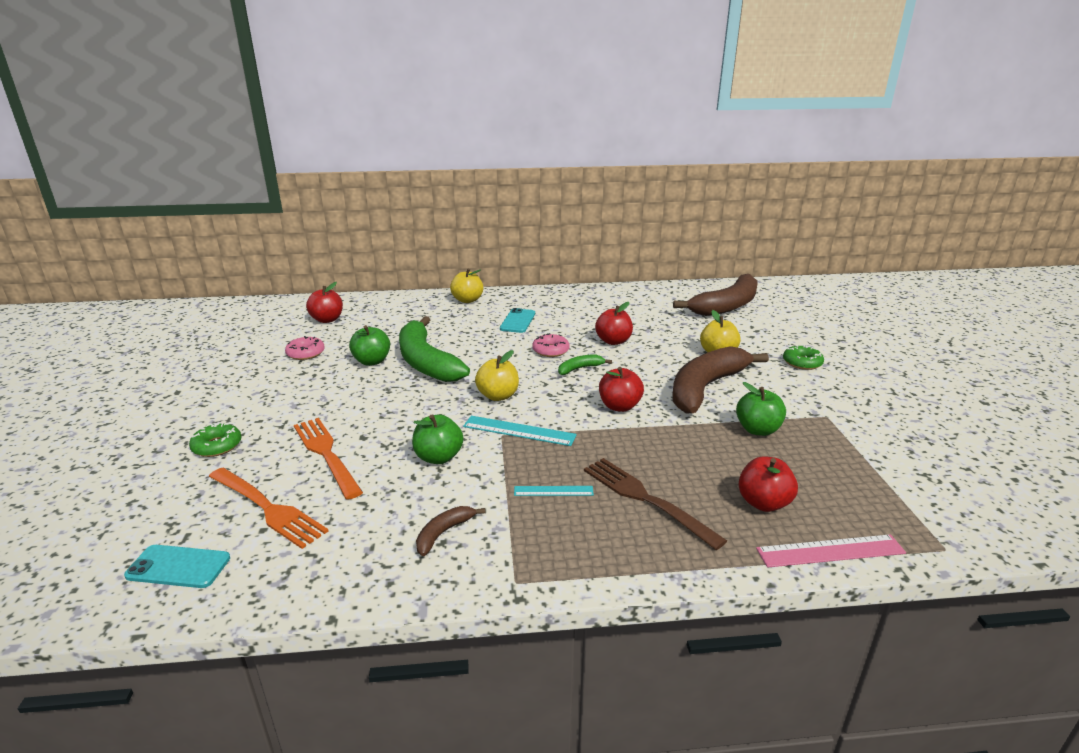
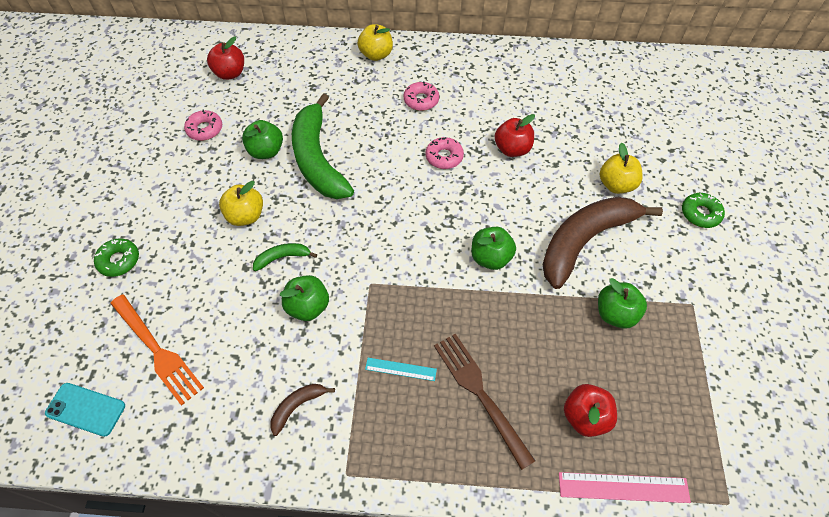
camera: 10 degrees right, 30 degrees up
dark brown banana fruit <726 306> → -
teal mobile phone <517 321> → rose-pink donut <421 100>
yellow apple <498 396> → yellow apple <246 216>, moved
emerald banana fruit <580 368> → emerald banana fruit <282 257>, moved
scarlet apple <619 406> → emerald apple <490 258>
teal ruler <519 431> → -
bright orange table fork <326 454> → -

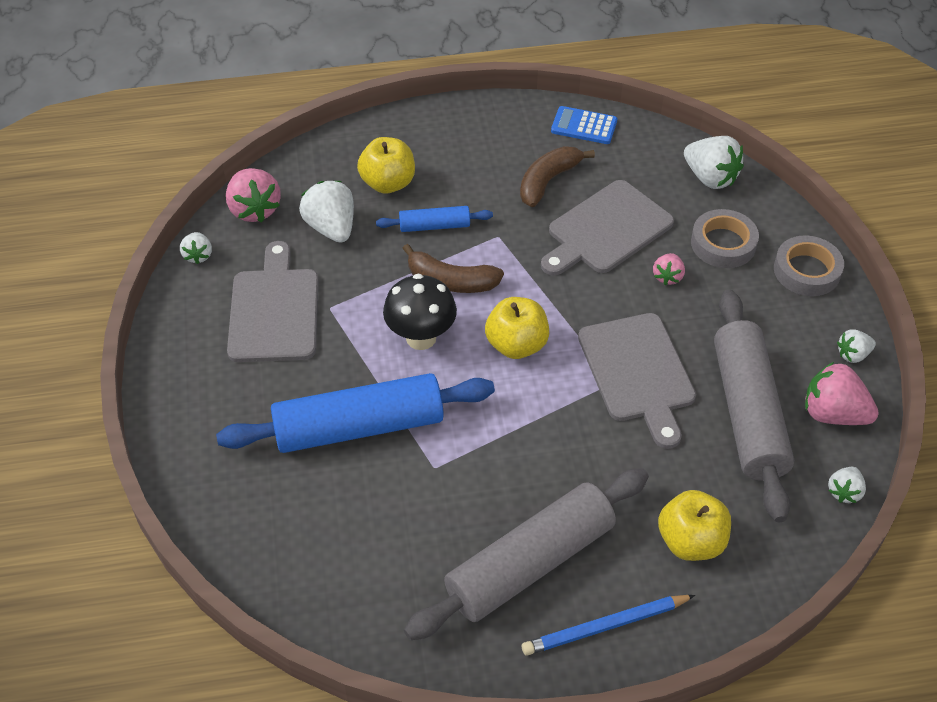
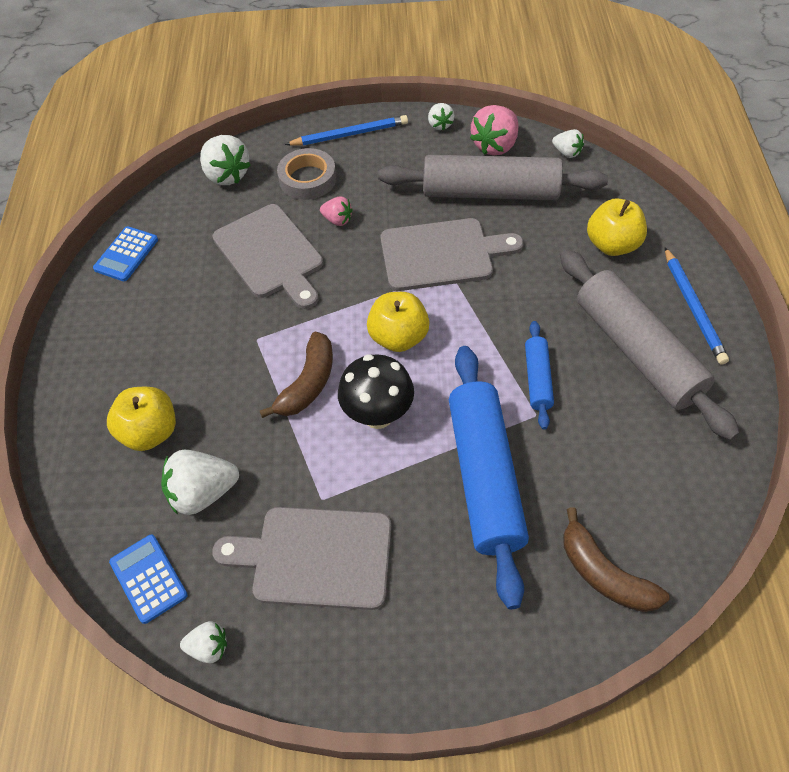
camera: 80 degrees left, 5 degrees up
snow-white berry <710 178> → snow-white berry <226 175>, 90 degrees clockwise
dark brown banana fruit <548 181> → dark brown banana fruit <604 574>, moved
rose-pink berry <254 209> → blue calculator <148 578>
blue rolling pin <434 226> → blue rolling pin <538 379>, moved
gray tape <806 271> → blue wooden pencil <349 134>

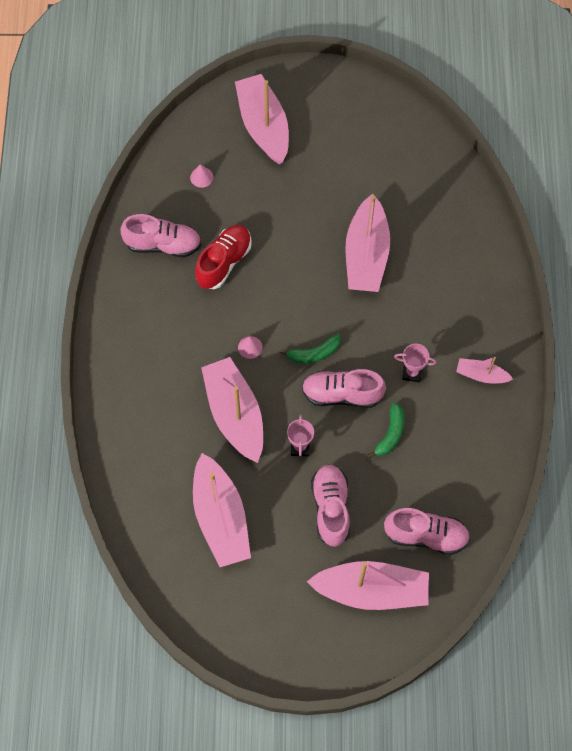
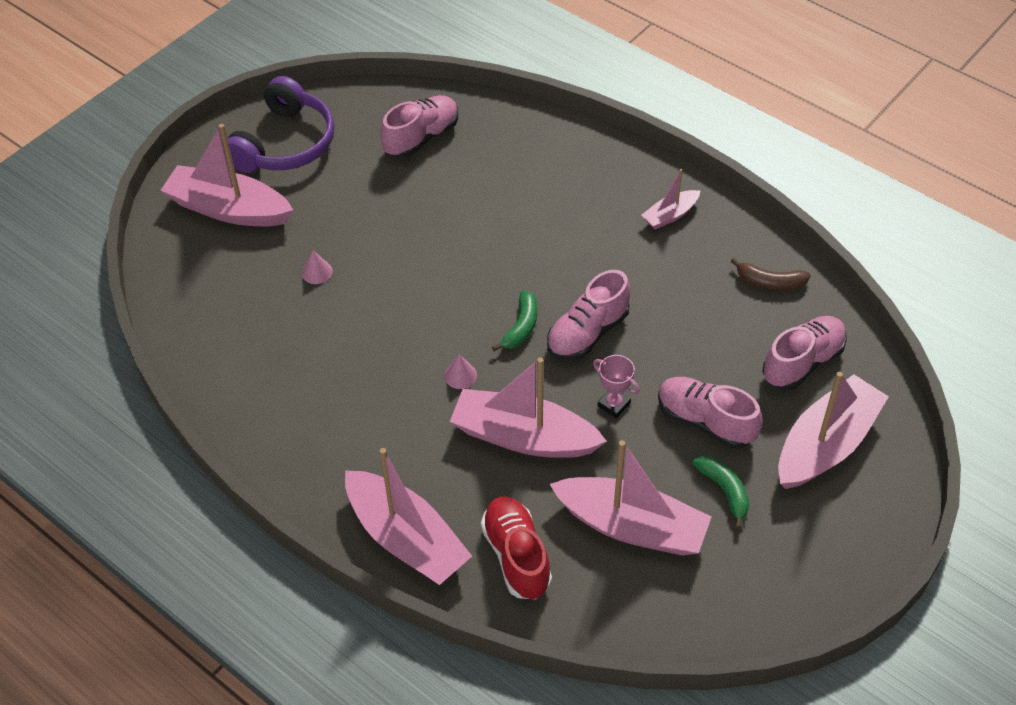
camera: 50 degrees left, 15 degrees down
rose-pink cone shape <201 177> → rose-pink cone shape <317 272>, moved
rose-pink toy boat <366 255> → rose-pink toy boat <406 539>, moved
rose-pink lace-up shoe <163 244> → rose-pink lace-up shoe <421 137>, moved
scarlet lace-up shoe <224 262> → scarlet lace-up shoe <516 556>, moved
rose-pink trophy <412 373> → -
emerald banana fruit <390 434> → emerald banana fruit <724 491>, moved
- → purple headset <284 144>
- → dark brown banana fruit <770 282>

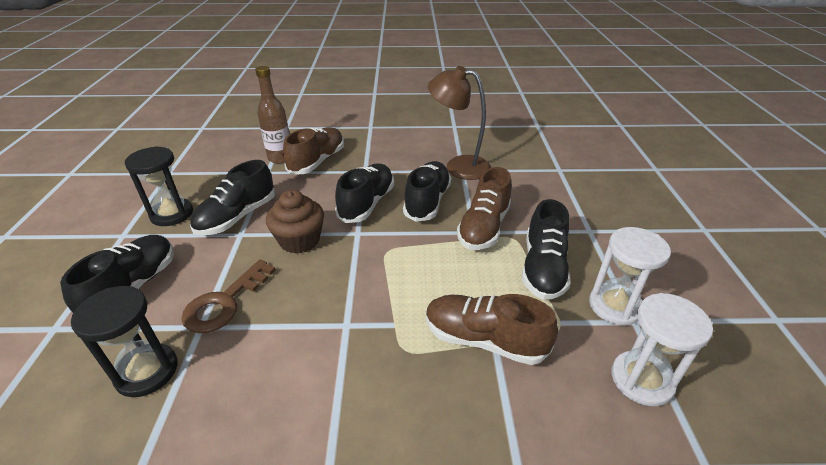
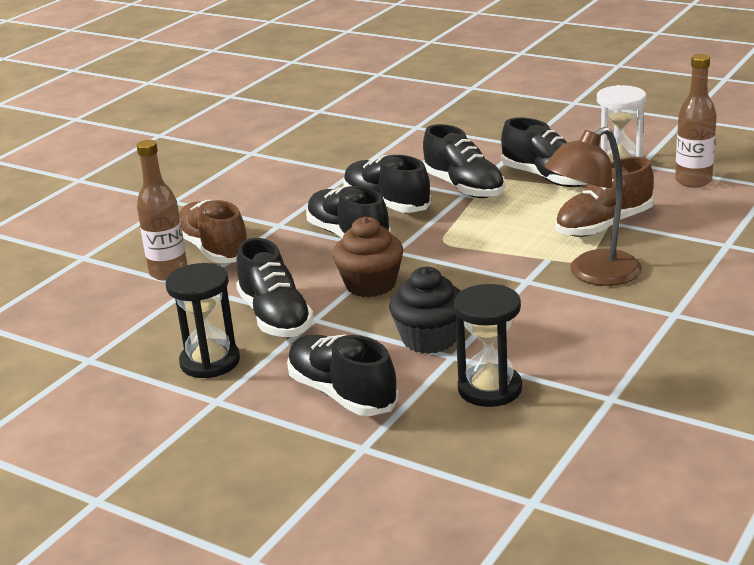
camera: 55 degrees left, 10 degrees down
dark brown reading lamp <458 166> → dark brown reading lamp <594 274>, moved
dark brown lace-up shoe <484 228> → ebony lace-up shoe <464 187>
dark brown latchkey <225 302> → ebony muffin <429 339>
snow-white sand timer <641 380> → dark brown flask <693 181>

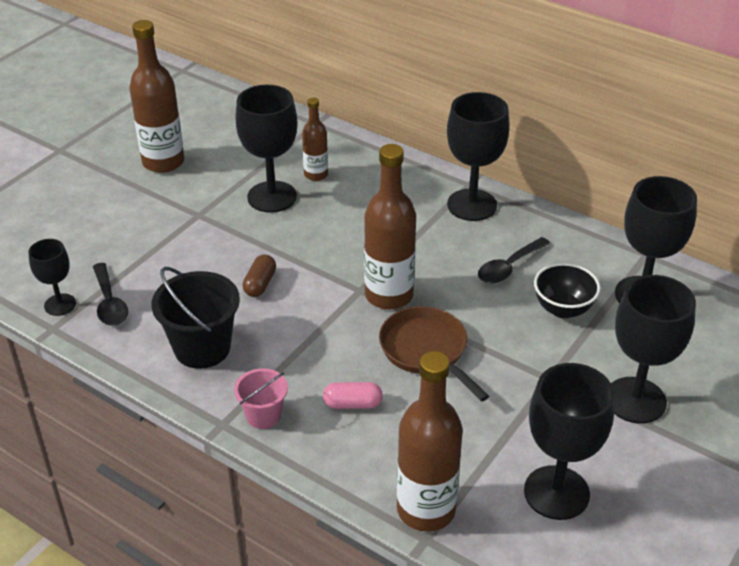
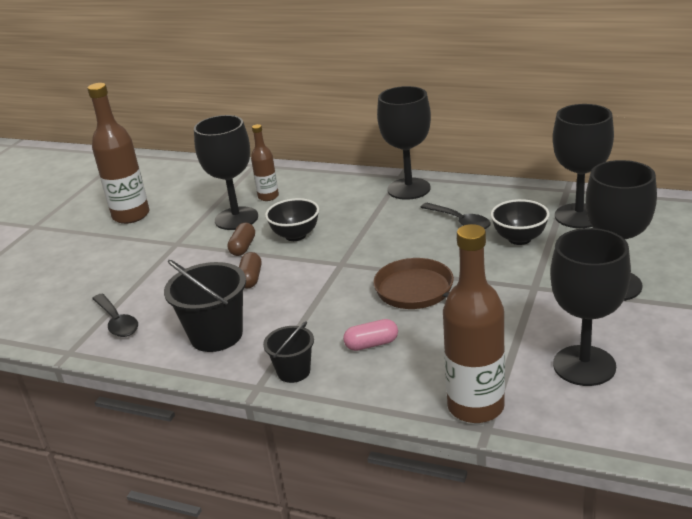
camera: 10 degrees left, 10 degrees down
dark brown flask <389 295> → -
ebony spoon <509 267> → ebony spoon <460 222>, 75 degrees counterclockwise
ebony goblet <60 305> → -
rose-pink pail <263 415> → ebony pail <293 371>
- → ebony deep dish <295 235>
- → dark brown pill shape <243 247>

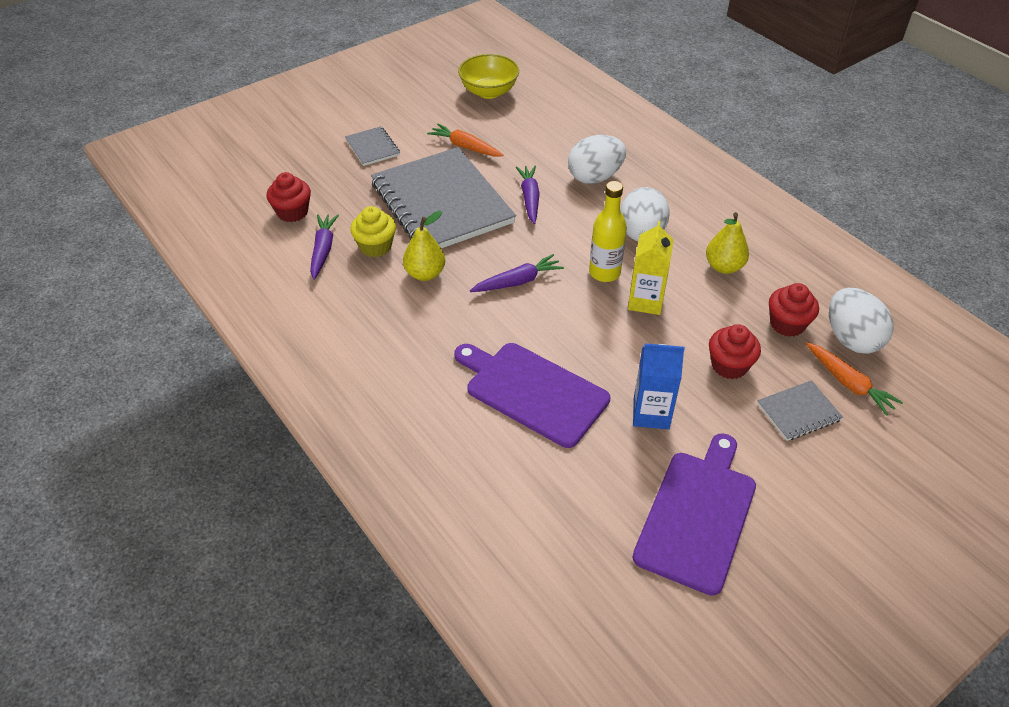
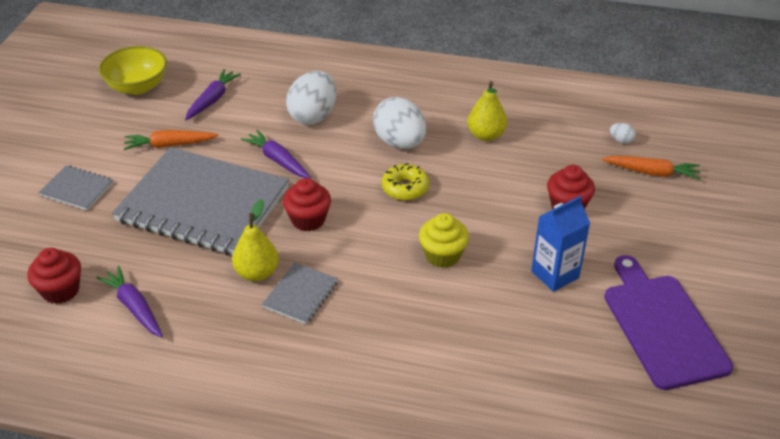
camera: 40 degrees left, 5 degrees down
yellow flask <604 273> → yellow donut <405 188>
yellow muffin <375 246> → yellow muffin <442 255>, moved
yellow milk carton <645 301> → -
purple root vegetable <518 281> → purple root vegetable <212 99>, moved
scarlet muffin <787 324> → scarlet muffin <308 220>, moved
snow-white toy egg <851 339> → snow-white toy egg <621 140>, x0.41
purple cutting board <532 391> → -
gray exercise book <798 412> → gray exercise book <300 294>, moved

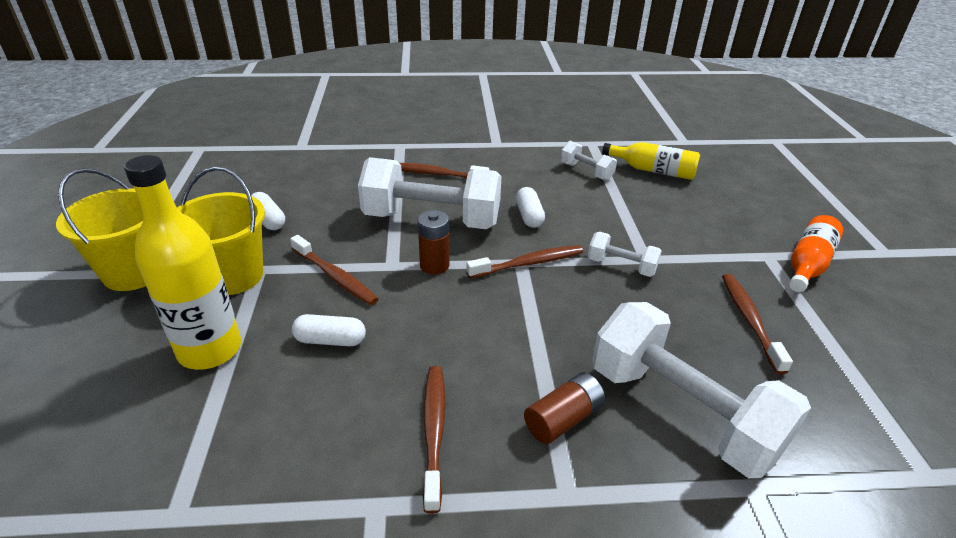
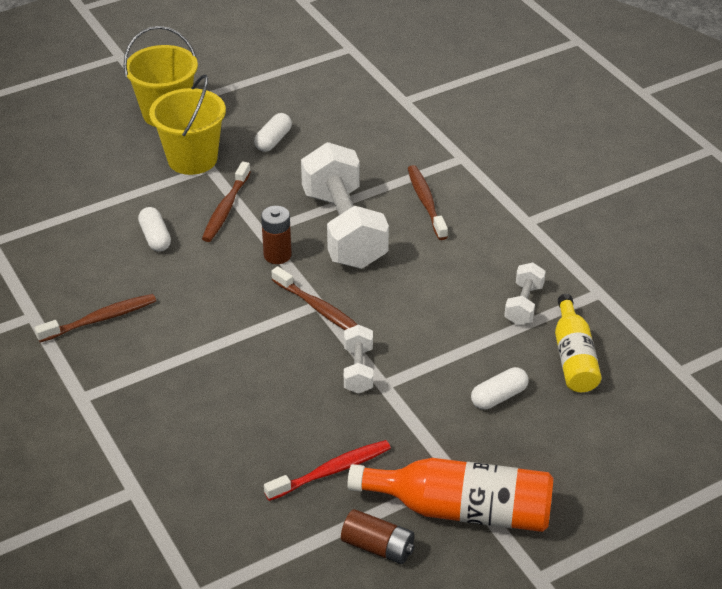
camera: 65 degrees right, 5 degrees up
yellow flask <210 350> → -
snow-white pill shape <529 216> → snow-white pill shape <499 397>, moved
bright orange flask <808 264> → bright orange flask <462 510>, x1.52
dark brown toothbrush <749 320> → scarlet toothbrush <331 471>
snow-white dumbbell <682 411> → -
dark brown power cell <563 419> → dark brown power cell <378 547>, moved

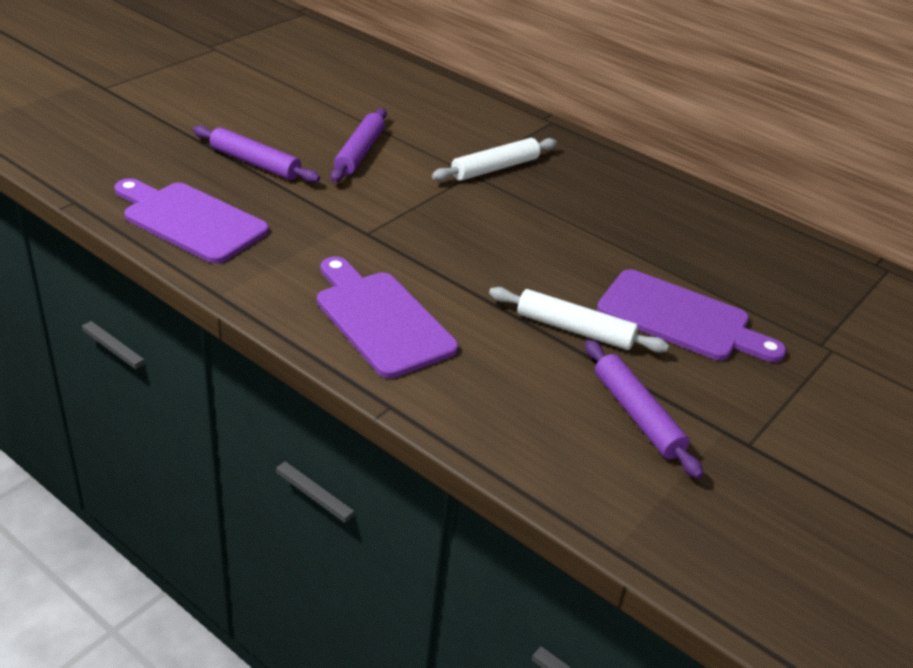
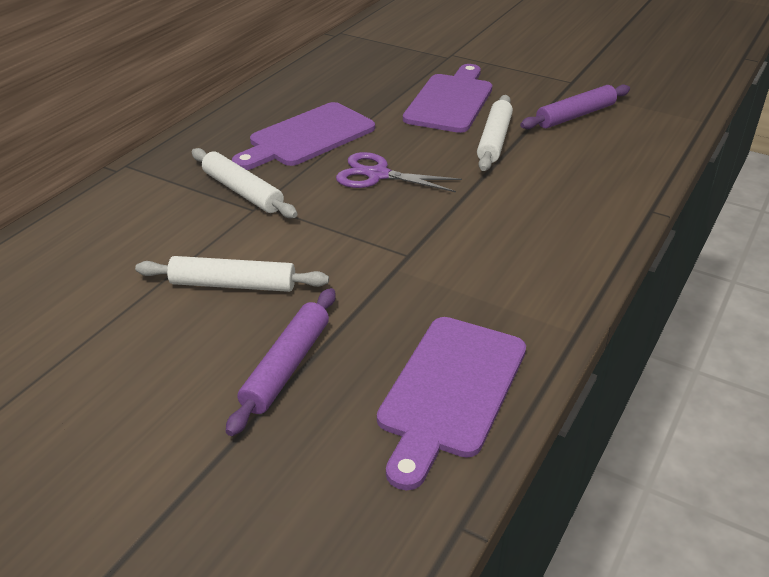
camera: 95 degrees left, 0 degrees up
purple rolling pin <359 153> → snow-white rolling pin <233 284>
purple cutting board <381 320> → purple cutting board <307 137>, moved
- → purple scissors <377 175>

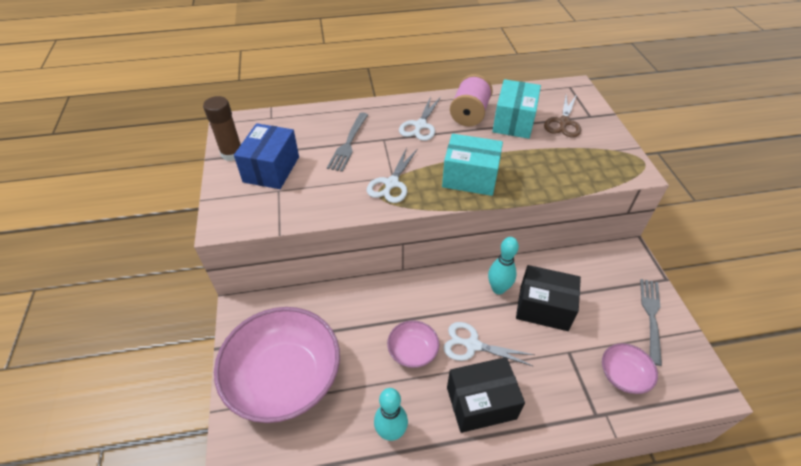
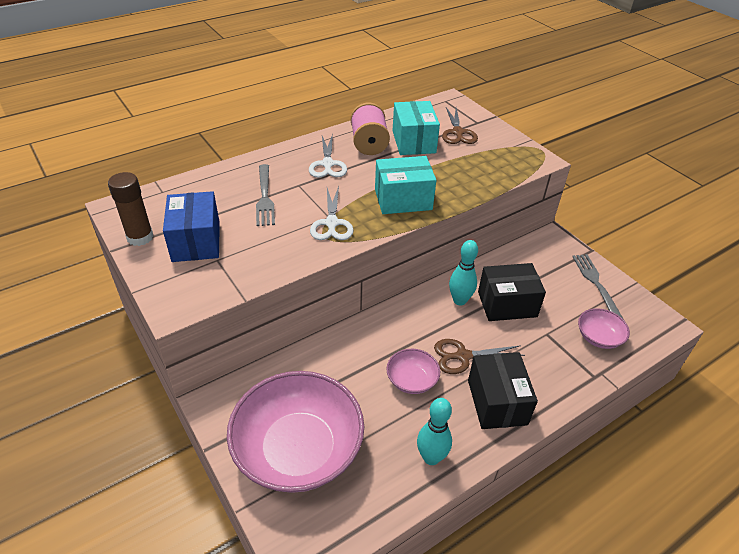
camera: 25 degrees left, 5 degrees down
snow-white scissors <472 345> → dark brown scissors <463 356>
ebony package <481 403> → ebony package <497 402>, 60 degrees counterclockwise

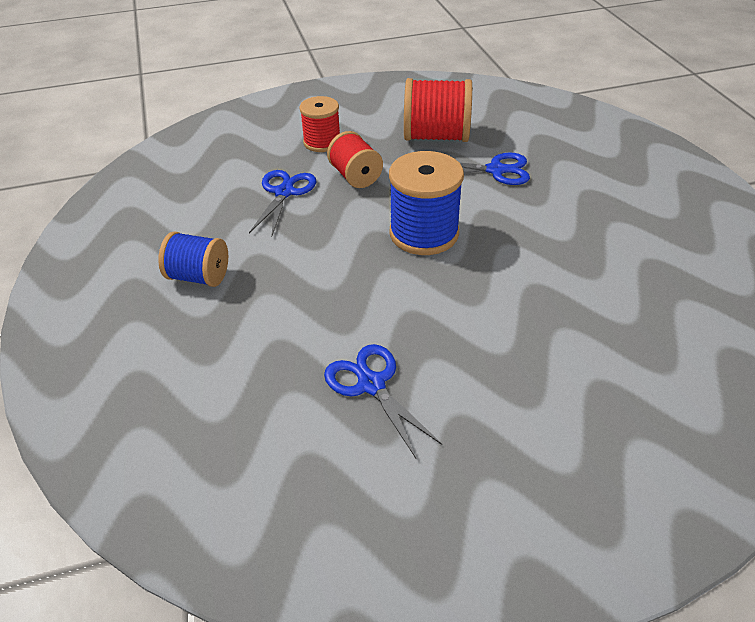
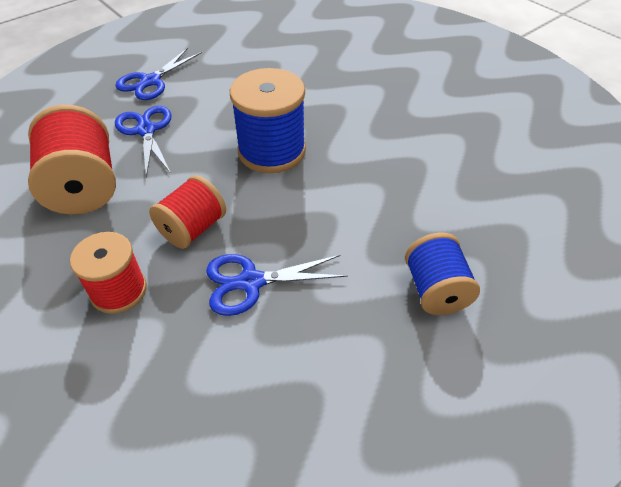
camera: 115 degrees left, 5 degrees up
blue scissors <371 384> → blue scissors <151 81>, moved

